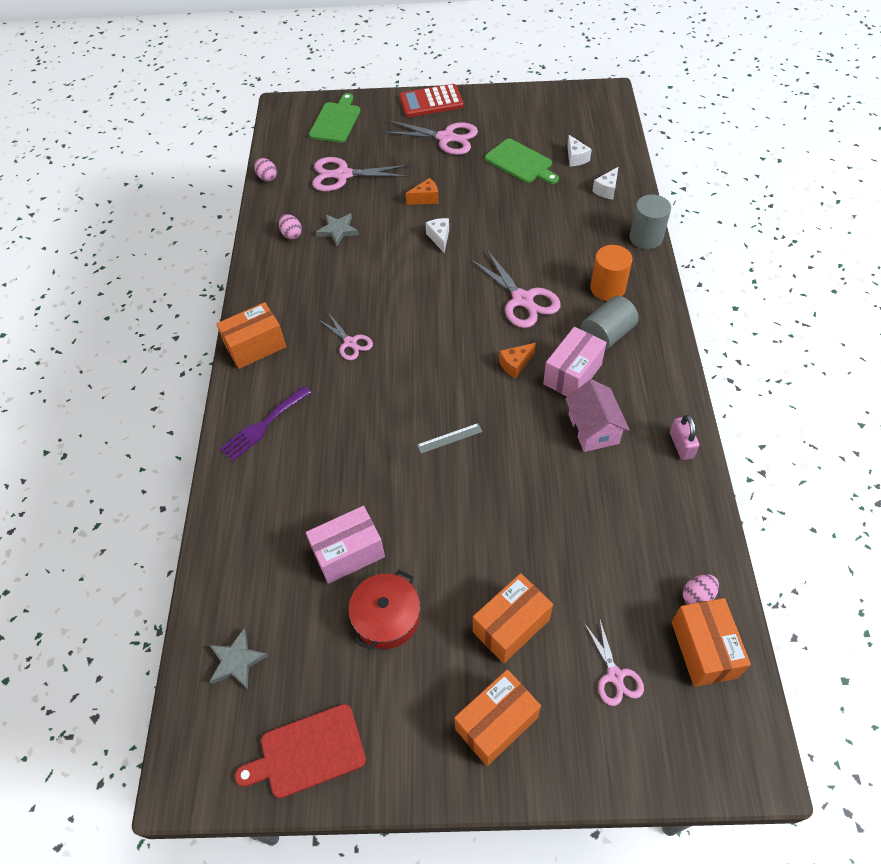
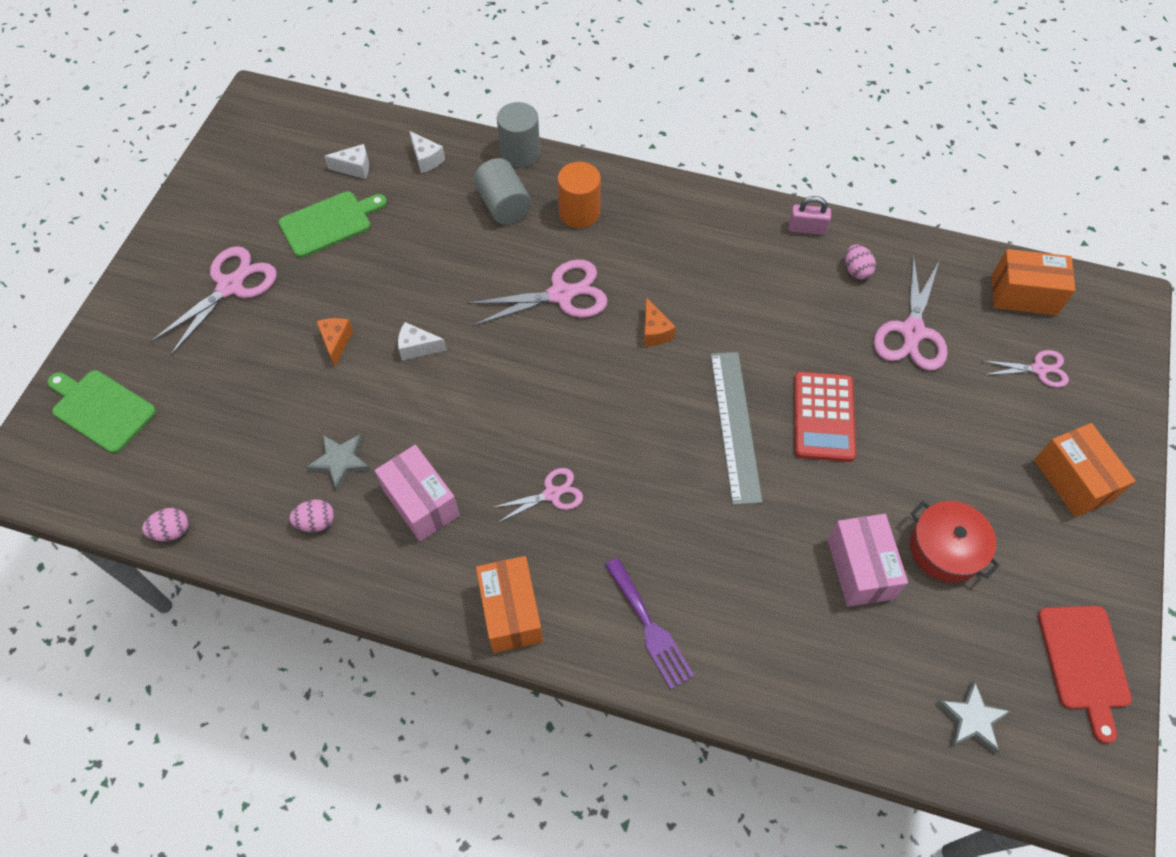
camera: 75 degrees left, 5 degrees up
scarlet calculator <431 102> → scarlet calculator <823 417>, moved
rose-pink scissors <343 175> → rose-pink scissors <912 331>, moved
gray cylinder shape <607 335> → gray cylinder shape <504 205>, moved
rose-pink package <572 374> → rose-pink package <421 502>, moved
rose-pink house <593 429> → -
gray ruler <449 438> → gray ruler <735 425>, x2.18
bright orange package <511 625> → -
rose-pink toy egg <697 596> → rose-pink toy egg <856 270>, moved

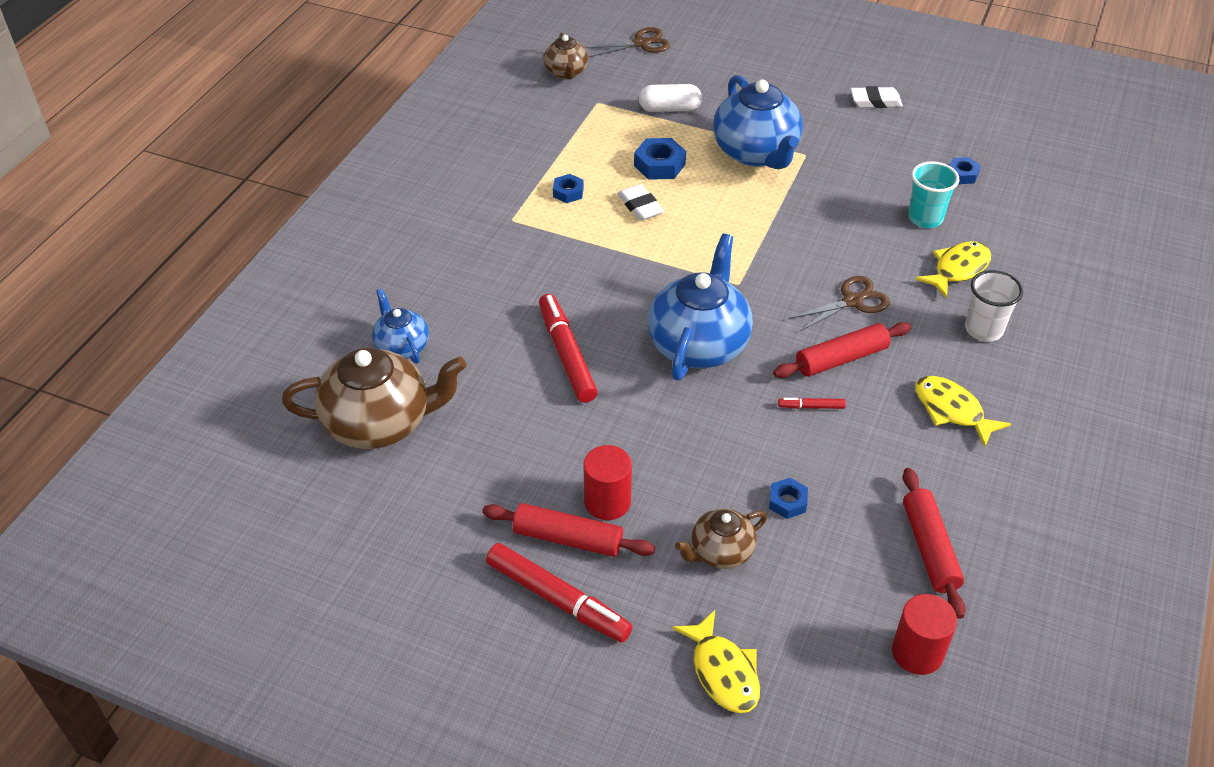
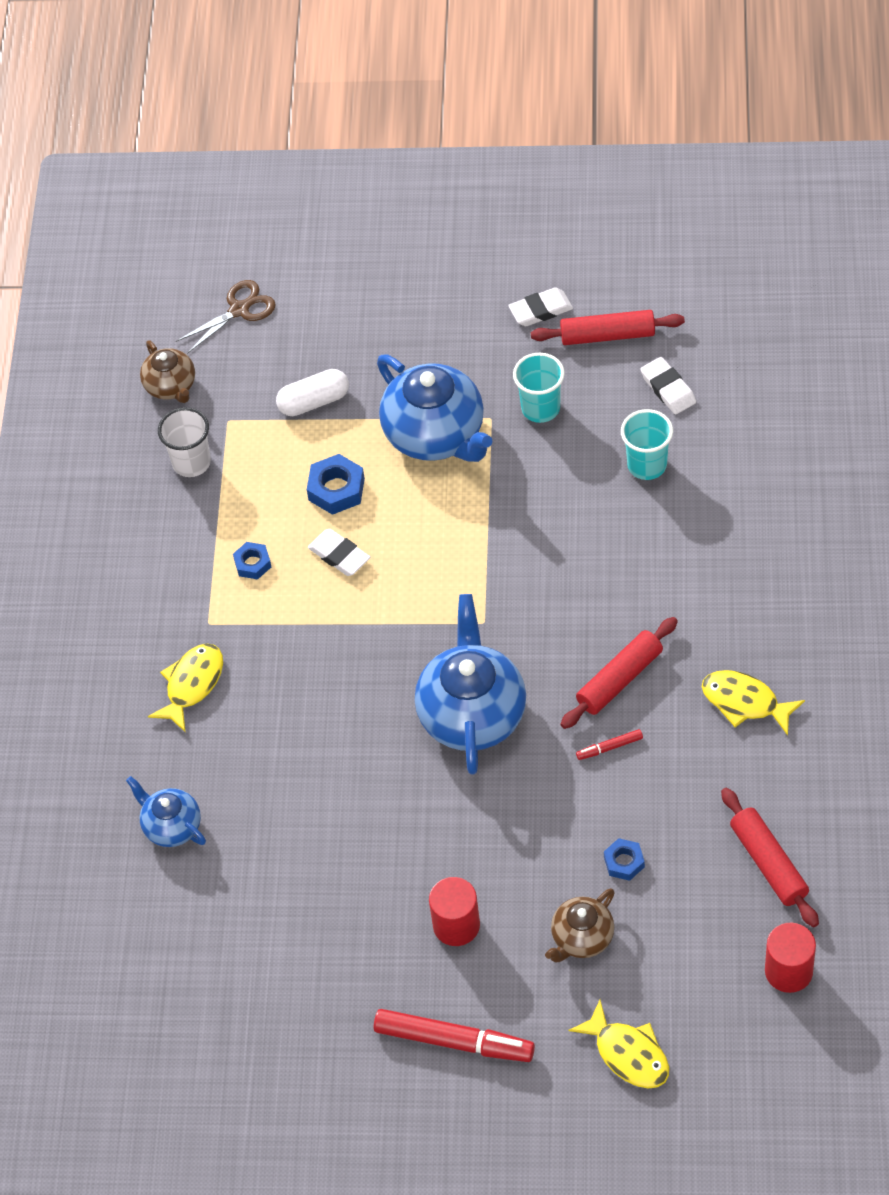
camera: 15 degrees left, 10 degrees up
blue hex nut <962 174> → snow-white eraser <668 389>
yellow toy fish <958 269> → yellow toy fish <192 684>, moved
snow-white tumbler <983 330> → snow-white tumbler <191 462>, moved
dark brown scissors <852 301> → -
scarlet marker pen <567 354> → -
dark brown teapot <380 423> → -
scarlet rolling pin <568 539> → scarlet rolling pin <607 335>, moved
- → teal tumbler <540 408>

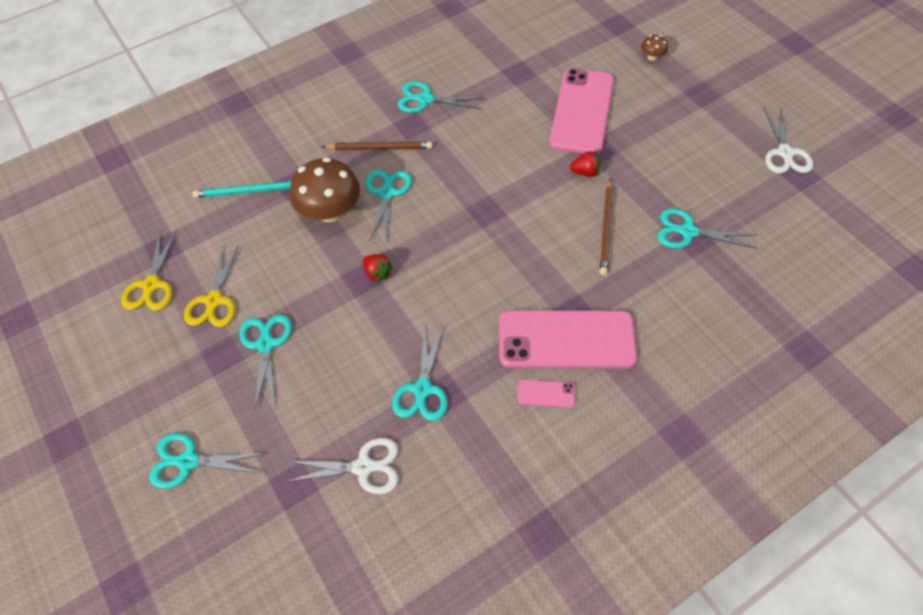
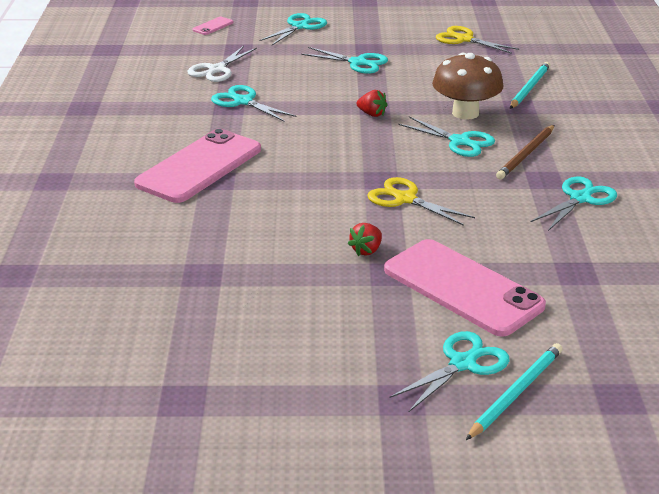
camera: 120 degrees right, 25 degrees down
dark brown mushroom <652 57> → teal wooden pencil <516 393>
snow-white scissors <785 153> → -
dark brown wooden pencil <606 229> → -
teal scissors <688 232> → teal scissors <462 363>, moved
yellow scissors <214 301> → yellow scissors <405 199>, moved
scarlet berry <377 273> → scarlet berry <372 114>, 135 degrees counterclockwise
rose-pink mobile phone <546 393> → rose-pink mobile phone <213 26>, moved

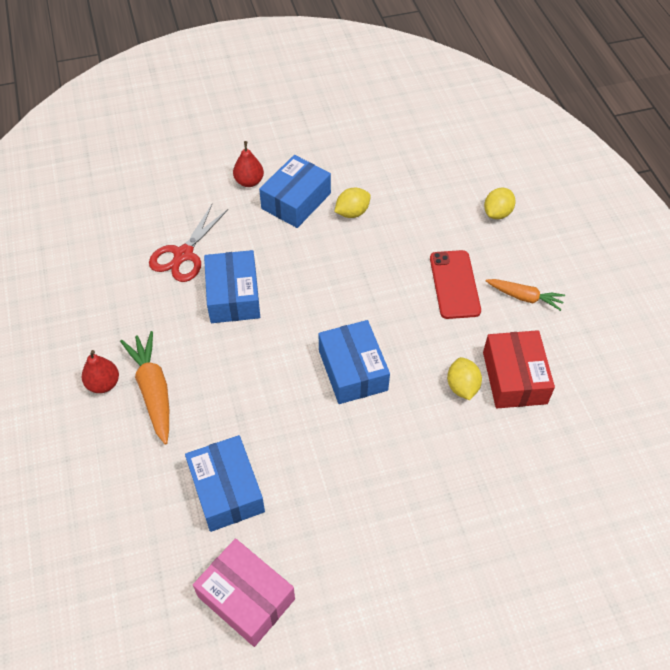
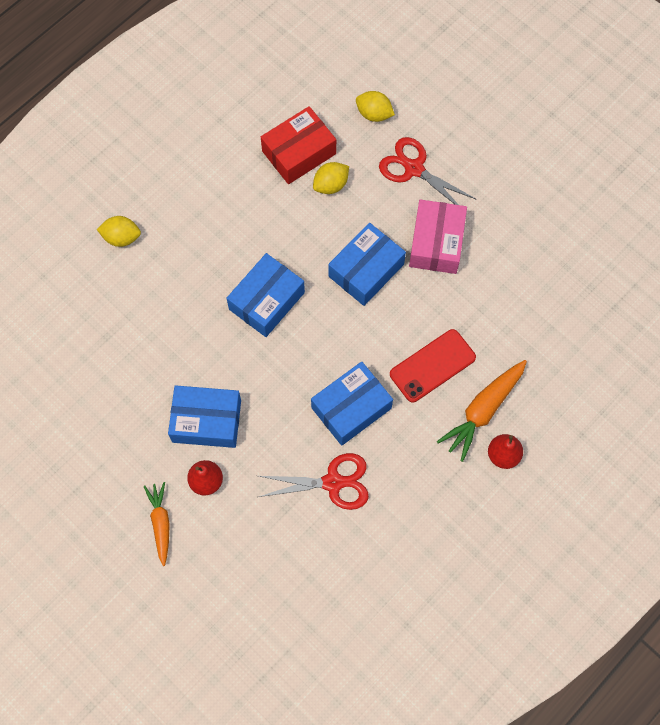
camera: 120 degrees left, 15 degrees up
yellow toy lemon <352 212> → yellow toy lemon <374 114>, moved
scarlet mobile phone <454 284> → scarlet mobile phone <432 365>, moved
bright orange root vegetable <524 297> → bright orange root vegetable <160 523>, moved
blue package <226 490> → blue package <266 301>, moved
rose-pink package <246 598> → rose-pink package <436 243>, moved
- → scarlet scissors <414 169>

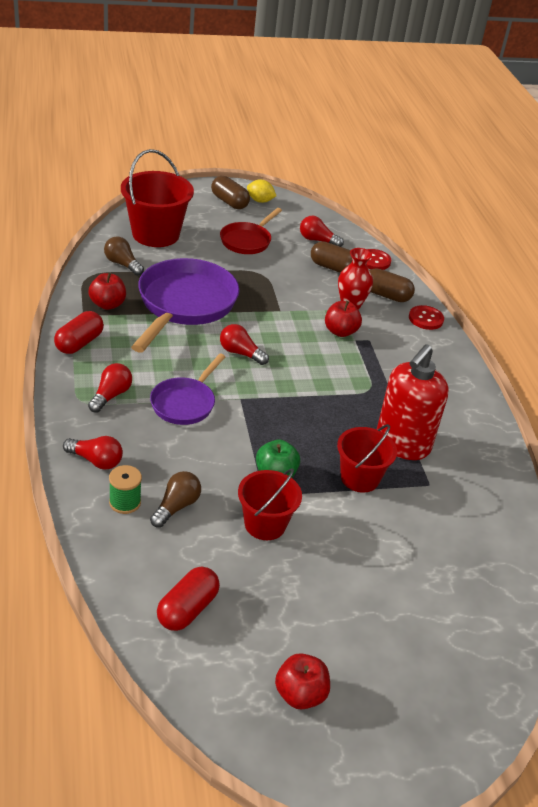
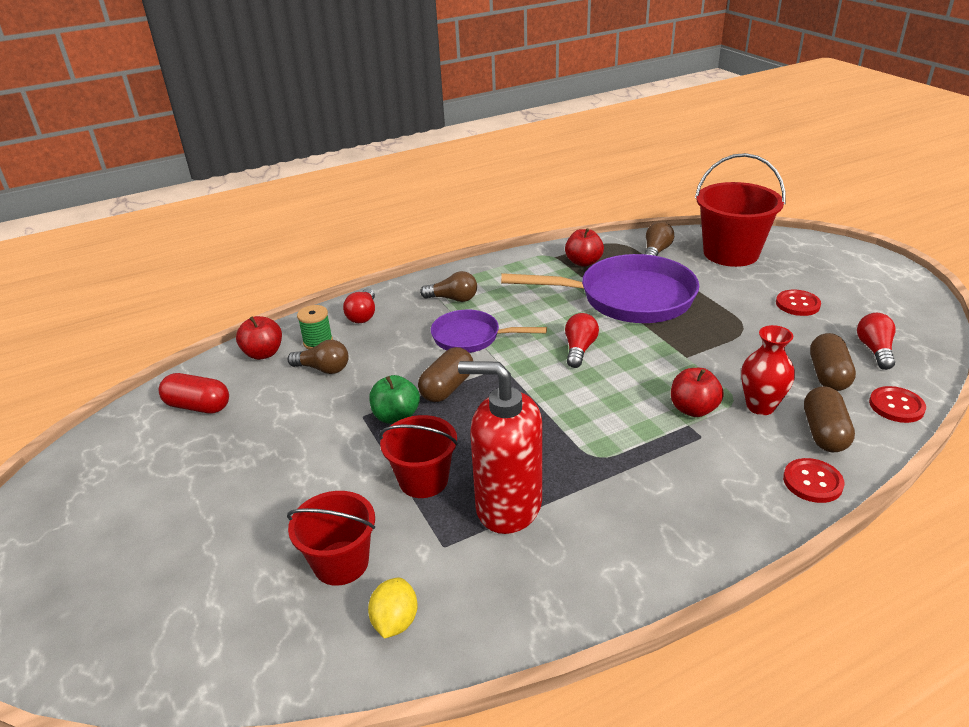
camera: 80 degrees right, 5 degrees down
dark brown pill shape <229 202> → dark brown pill shape <447 387>, moved
yellow toy lemon <260 201> → yellow toy lemon <395 621>, moved
scarlet pan <247 241> → scarlet button <797 304>
scarlet pill shape <79 343> → -
scarlet lightbulb <111 395> → dark brown lightbulb <453 299>
scarlet pail <265 524> → scarlet pail <341 563>, moved
scarlet apple <300 694> → scarlet apple <263 353>, moved

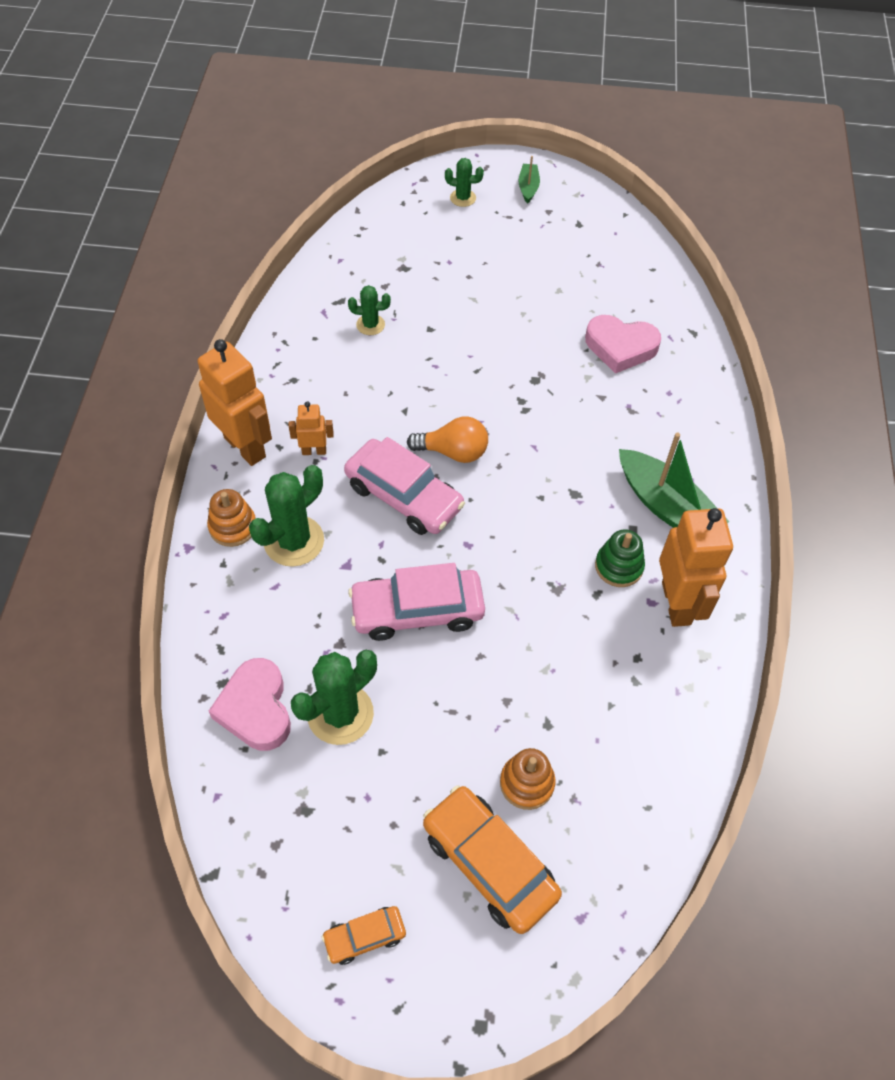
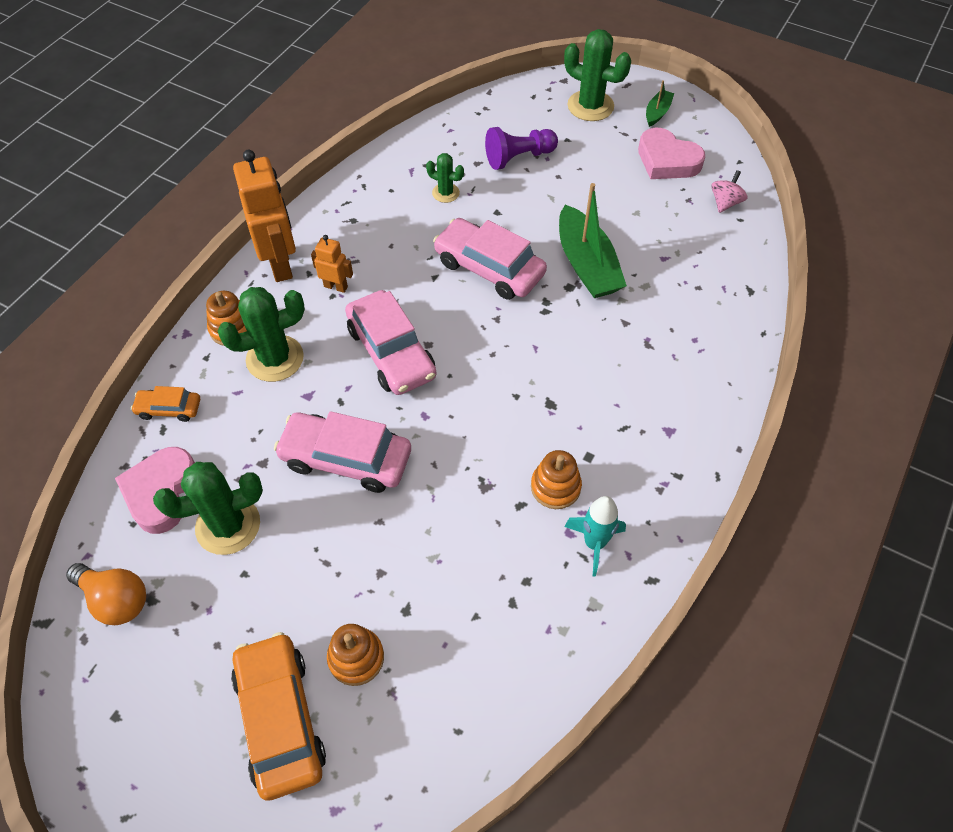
camera: 25 degrees right, 0 degrees up
emerald cactus <463 198> → emerald cactus <590 106>, x1.83
rose-pink love heart <620 347> → rose-pink love heart <667 160>, moved
bright orange lightbulb <453 452> → bright orange lightbulb <116 599>, moved
emerald toy boat <666 506> → emerald toy boat <587 264>, moved
bright orange toy robot <677 603> → teal toy rocket <594 543>
emerald stacking rings <619 566> → bright orange stacking rings <555 487>
bright orange toy car <364 937> → bright orange toy car <169 409>, moved
- → purple game pawn <519 157>
- → rose-pink whirligig <725 203>
- → rose-pink toy car <489 268>

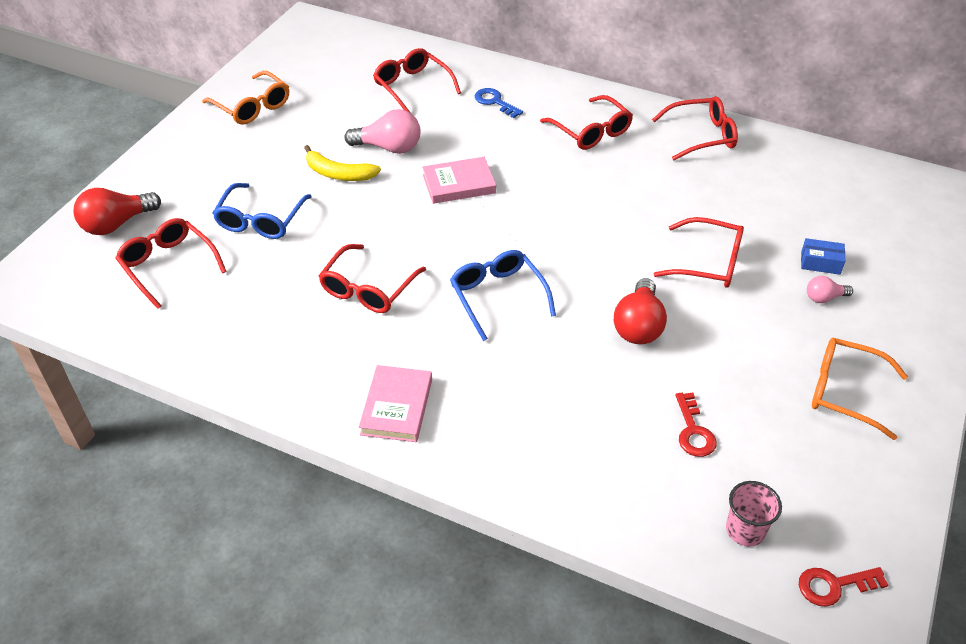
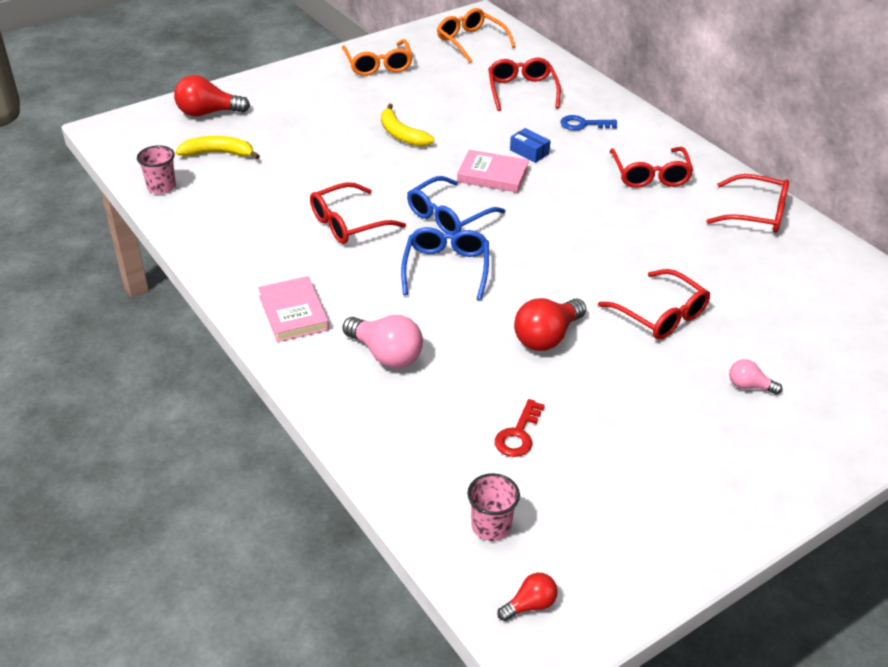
camera: 30 degrees right, 5 degrees down
blue latchkey <495 102> → blue latchkey <583 124>, 75 degrees counterclockwise
rose-pink lightbulb <389 148> → rose-pink lightbulb <386 354>, moved
blue eyeglasses <261 220> → blue eyeglasses <448 216>, moved
scarlet eyeglasses <168 266> → yellow banana fruit <218 153>
blue package <820 263> → blue package <529 152>, moved
bright orange eyeglasses <845 392> → bright orange eyeglasses <471 41>, moved
rose-pink book <397 407> → rose-pink book <293 312>, 60 degrees counterclockwise
scarlet latchkey <834 585> → scarlet lightbulb <530 605>
- → rose-pink tumbler <161 187>

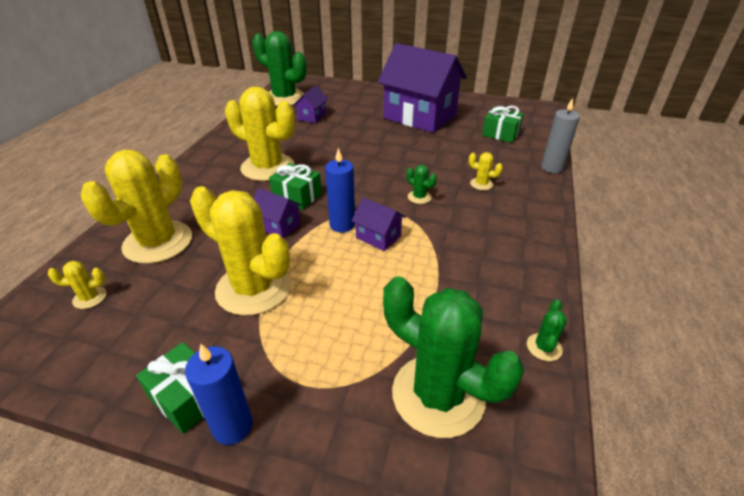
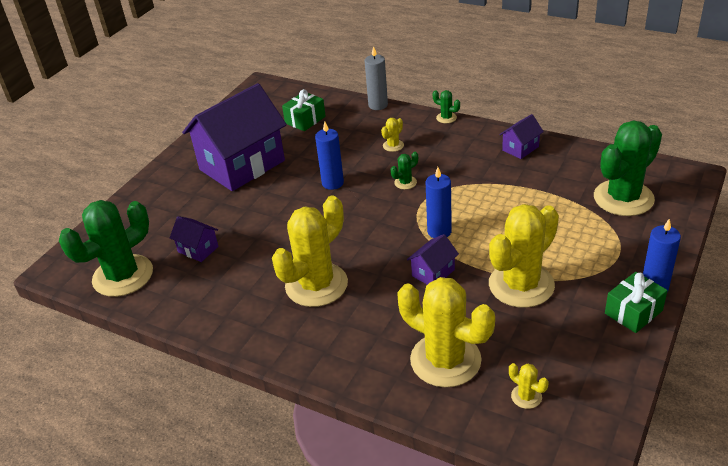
camera: 75 degrees left, 0 degrees up
emerald gift <297 196> → -
purple house <378 237> → purple house <520 148>, moved
yellow cactus <90 298> → yellow cactus <526 396>, 45 degrees counterclockwise
emerald cactus <544 347> → emerald cactus <446 118>, moved
- → blue wax candle <332 183>

